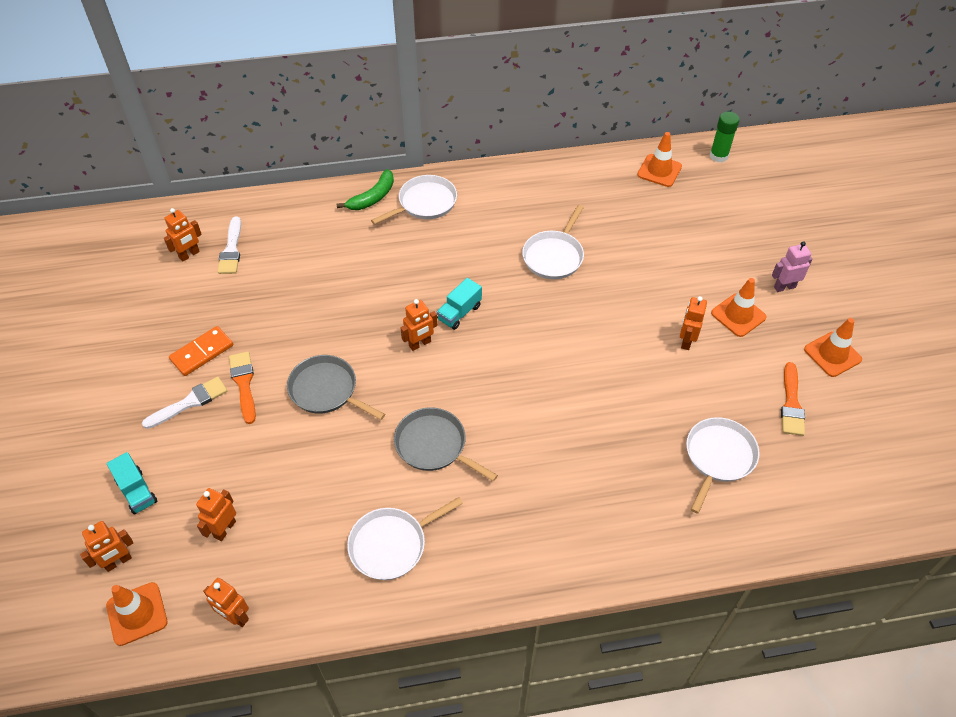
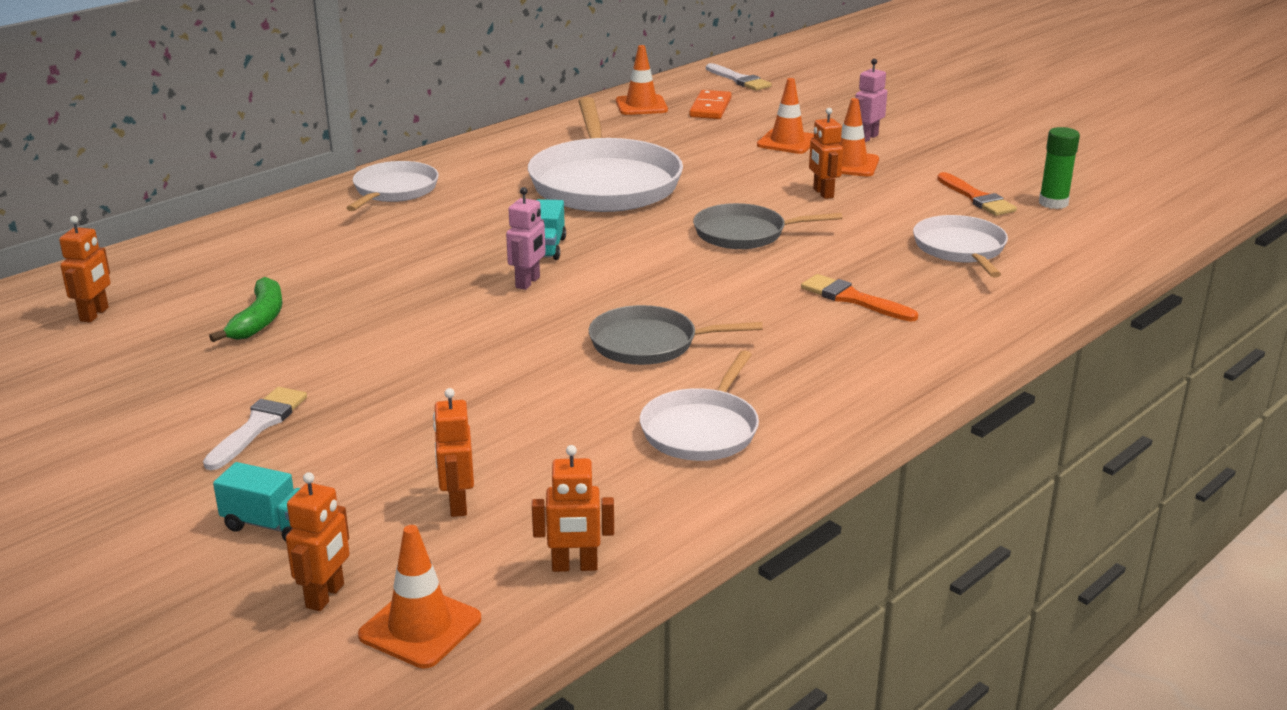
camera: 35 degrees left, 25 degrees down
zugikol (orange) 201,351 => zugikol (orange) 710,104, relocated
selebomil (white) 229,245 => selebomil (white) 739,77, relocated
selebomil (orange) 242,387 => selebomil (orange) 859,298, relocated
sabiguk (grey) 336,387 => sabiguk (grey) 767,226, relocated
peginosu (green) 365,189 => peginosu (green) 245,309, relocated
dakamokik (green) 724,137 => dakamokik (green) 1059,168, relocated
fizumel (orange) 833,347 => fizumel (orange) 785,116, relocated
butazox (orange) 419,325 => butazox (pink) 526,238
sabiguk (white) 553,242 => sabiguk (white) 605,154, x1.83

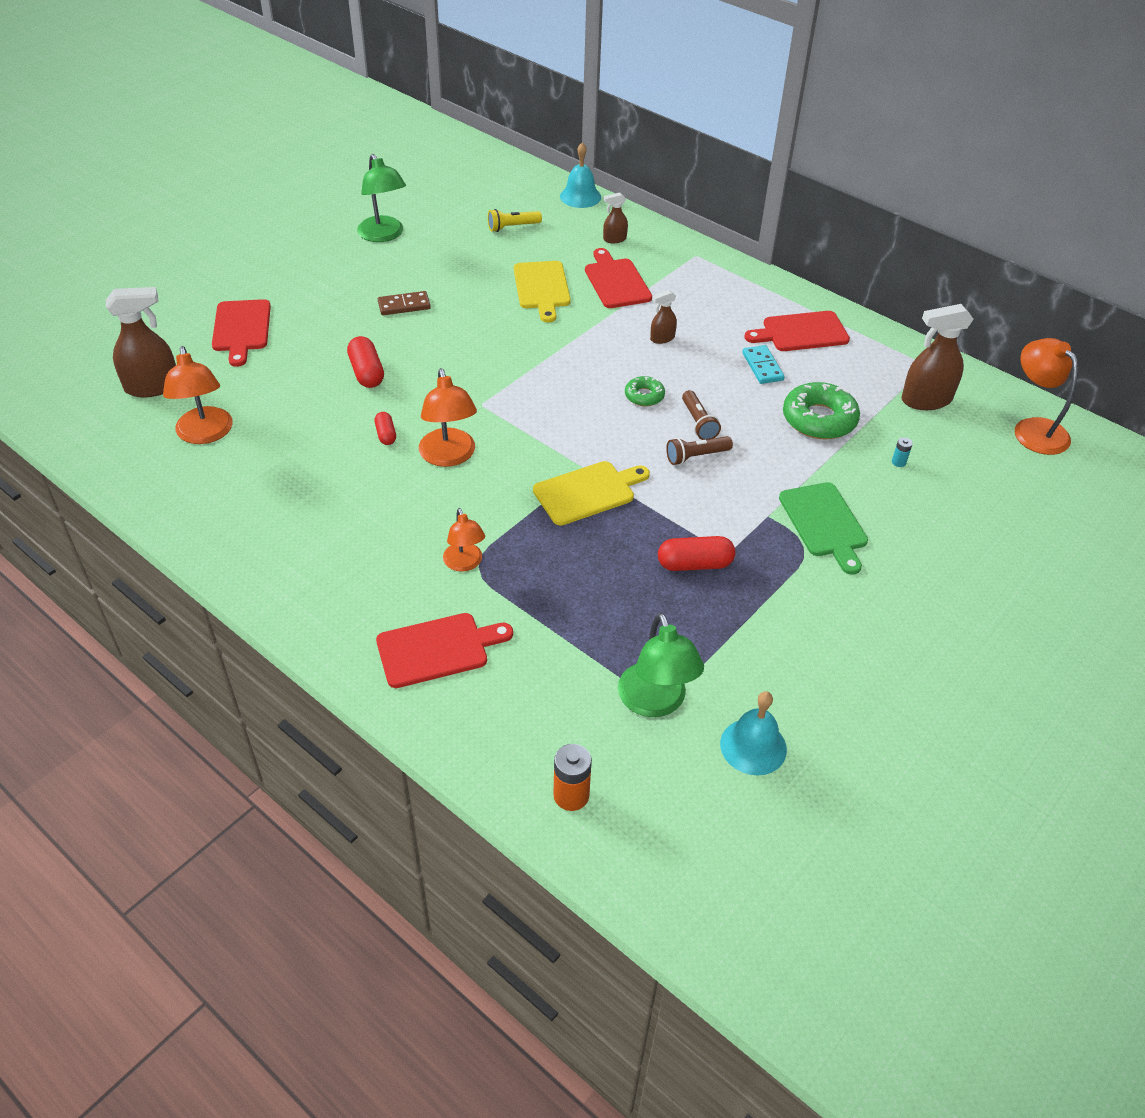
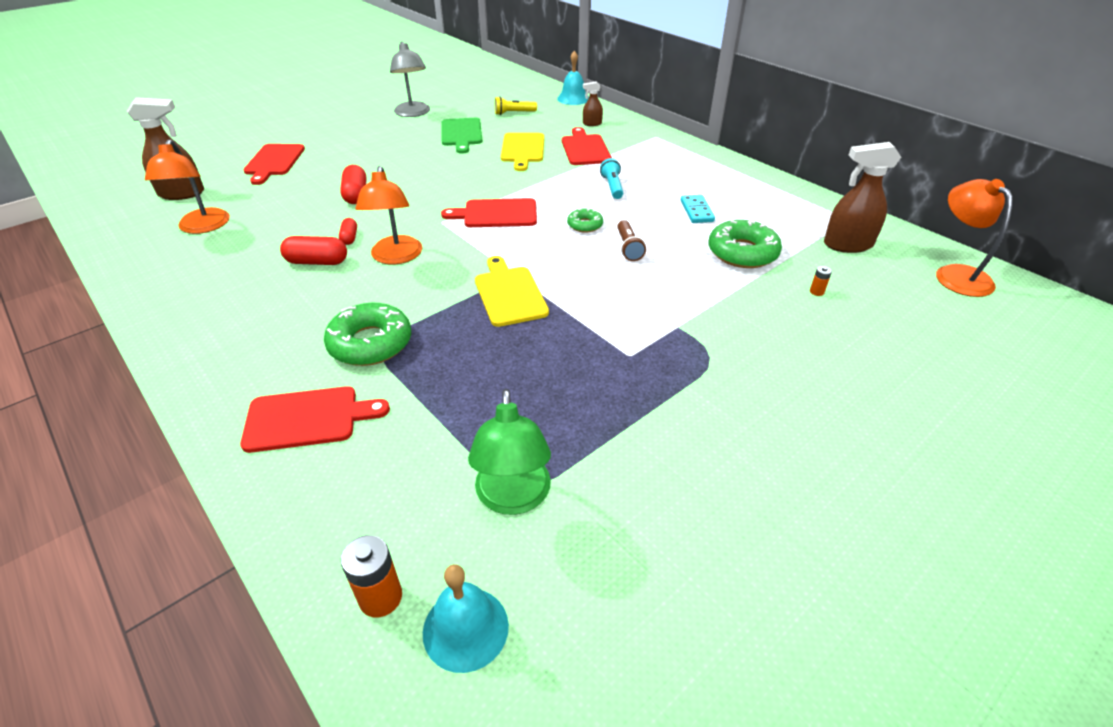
camera: 10 degrees right, 5 degrees down
zugikol (brown) 404,303 => nothing
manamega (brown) 699,450 => nothing
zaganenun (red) 696,553 => zaganenun (red) 313,250, relocated
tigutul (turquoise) 753,733 => tigutul (turquoise) 466,618, relocated
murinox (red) 797,331 => murinox (red) 489,212, relocated
murinox (green) 823,528 => murinox (green) 462,136, relocated
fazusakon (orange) 464,540 => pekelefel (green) 367,334
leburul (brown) 663,317 => manamega (turquoise) 611,178
fazusakon (green) 381,198 => fazusakon (grey) 410,79
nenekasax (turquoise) 902,452 => nenekasax (orange) 821,281
murinox (yellow) 591,493 => murinox (yellow) 512,291, 90 degrees counterclockwise

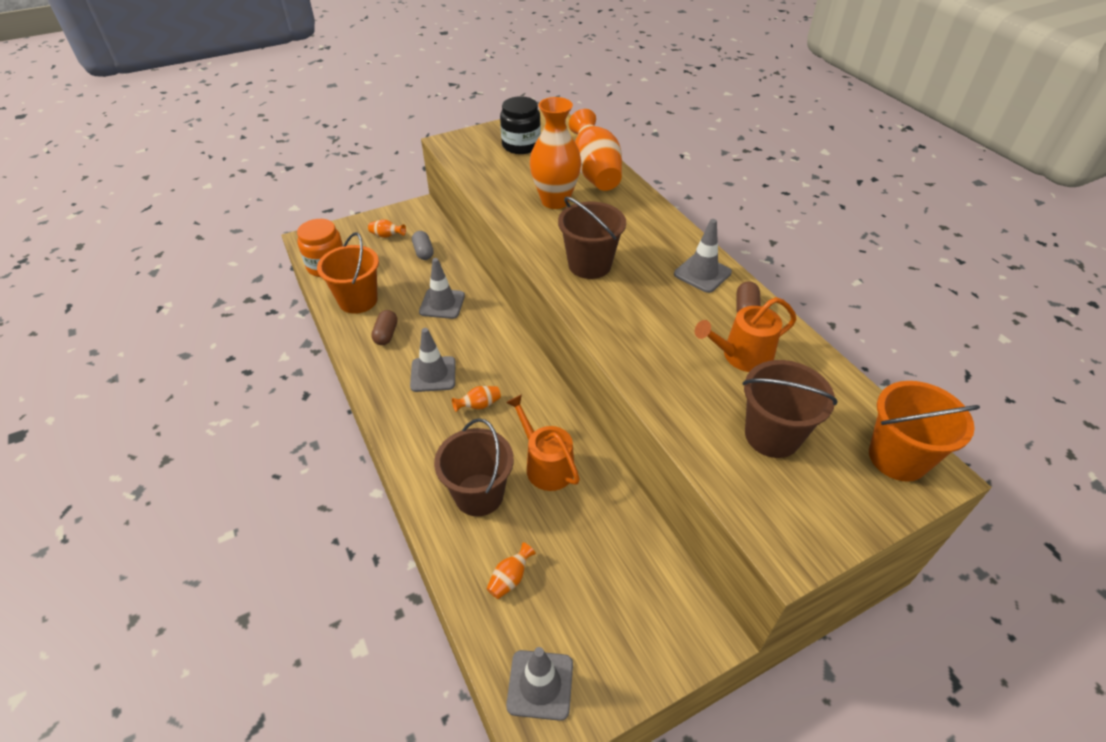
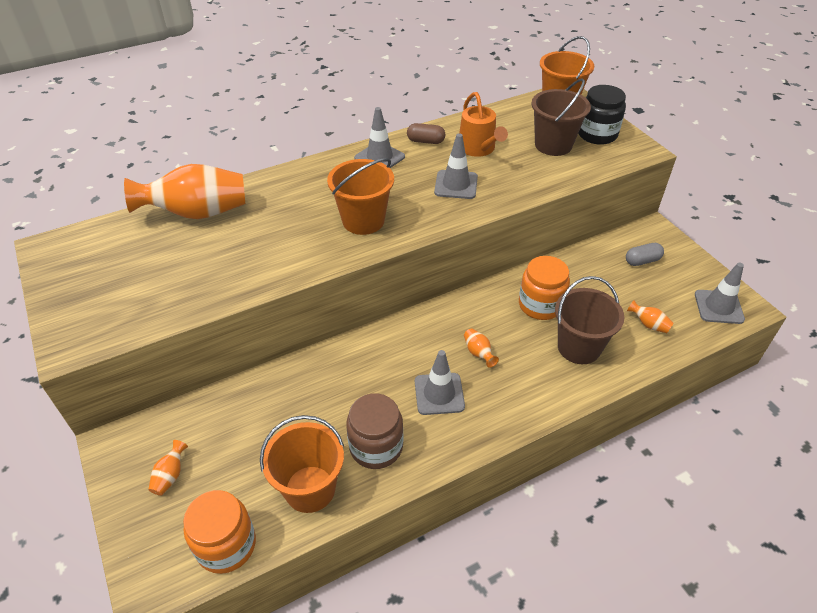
camera: 90 degrees left, 0 degrees up
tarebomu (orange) 555,153 => nothing
zaganenun (grey) 423,245 => zaganenun (grey) 645,254, relocated
fizumel (grey) 442,288 => fizumel (grey) 456,166, relocated
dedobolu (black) 520,125 => dedobolu (black) 602,115, relocated
zaganenun (brown) 384,327 => dedobolu (brown) 374,431
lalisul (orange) 543,442 => dedobolu (orange) 544,288
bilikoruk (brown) 592,238 => bilikoruk (orange) 360,196

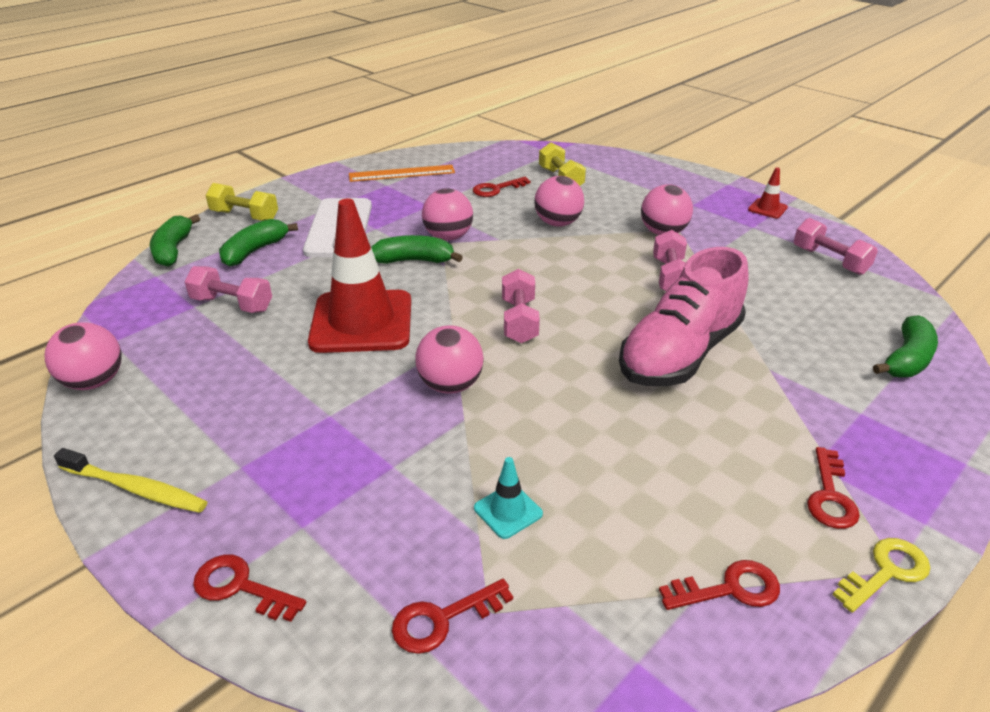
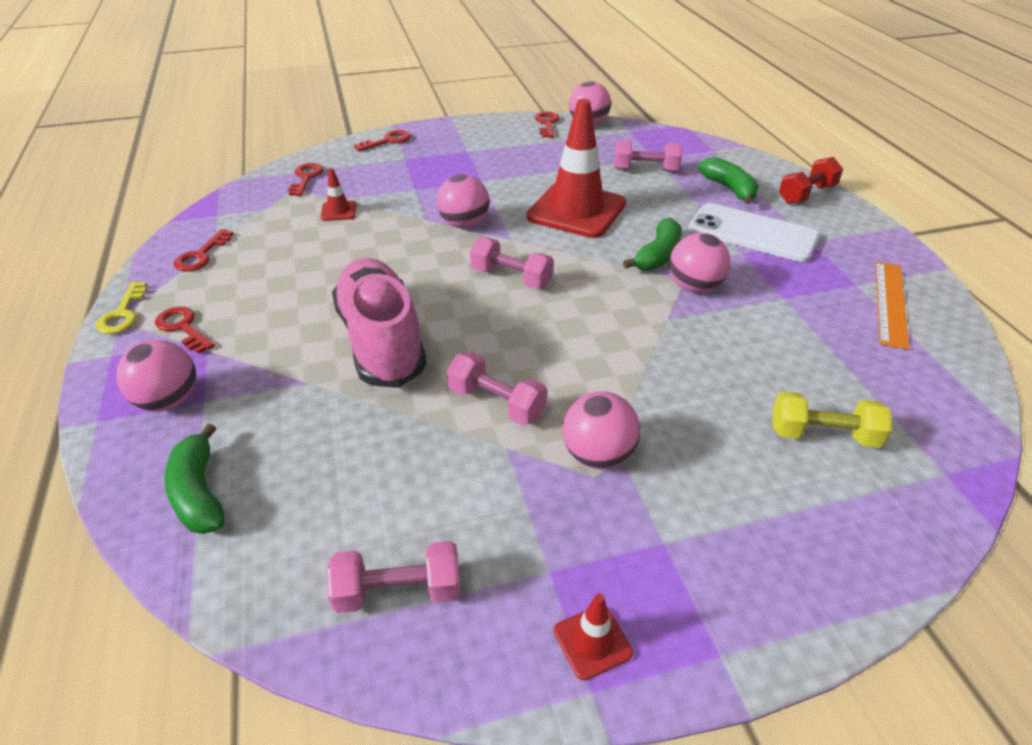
camera: 120 degrees right, 5 degrees up
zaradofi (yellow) 130,480 => nothing
peginosu (green) 175,241 => nothing
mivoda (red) 502,187 => mivoda (red) 547,125, relocated
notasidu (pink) 559,201 => notasidu (pink) 156,375, relocated
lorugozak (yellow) 241,202 => lorugozak (red) 811,180
fizumel (turquoise) 508,498 => fizumel (red) 338,194
lorugozak (pink) 228,289 => lorugozak (pink) 648,156, 45 degrees clockwise

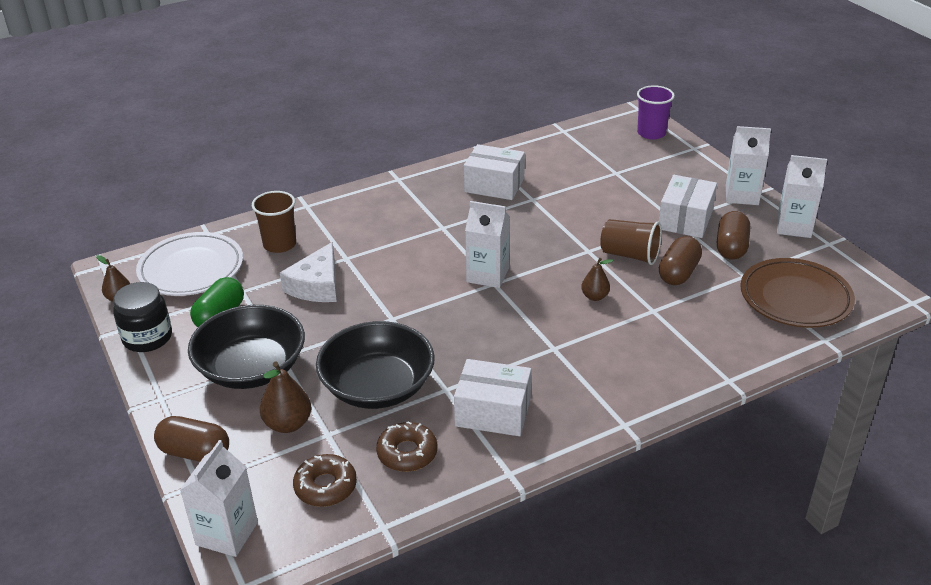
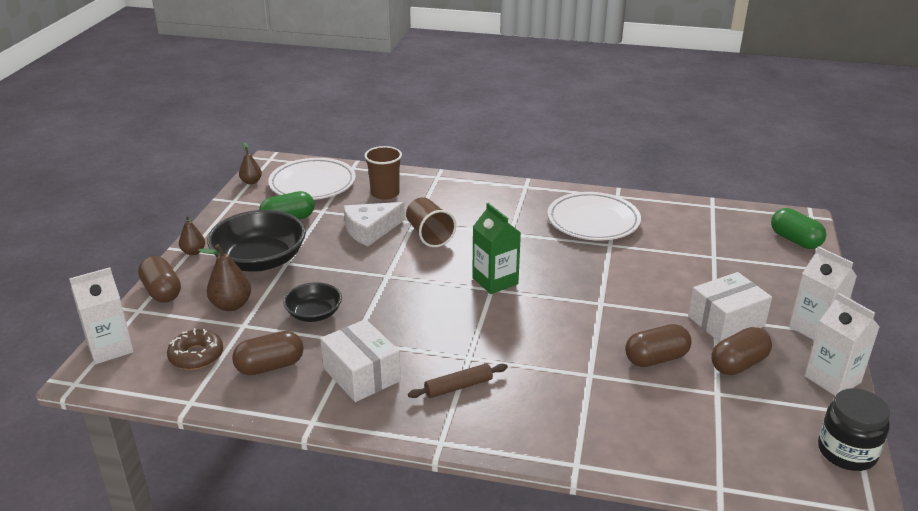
camera: 40 degrees right, 5 degrees down
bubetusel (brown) 797,293 => nothing
nothing => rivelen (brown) 458,381
dedobolu (black) 142,317 => dedobolu (black) 854,429, relocated
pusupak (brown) 597,279 => pusupak (brown) 192,235, relocated
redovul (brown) 631,242 => redovul (brown) 431,222, relocated
pekelefel (brown) 407,446 => zaganenun (brown) 268,353
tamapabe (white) 494,172 => bubetusel (white) 594,216
redovul (purple) 656,112 => zaganenun (green) 798,228
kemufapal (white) 487,244 => kemufapal (green) 496,248
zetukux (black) 375,365 => zetukux (black) 312,302, x0.55

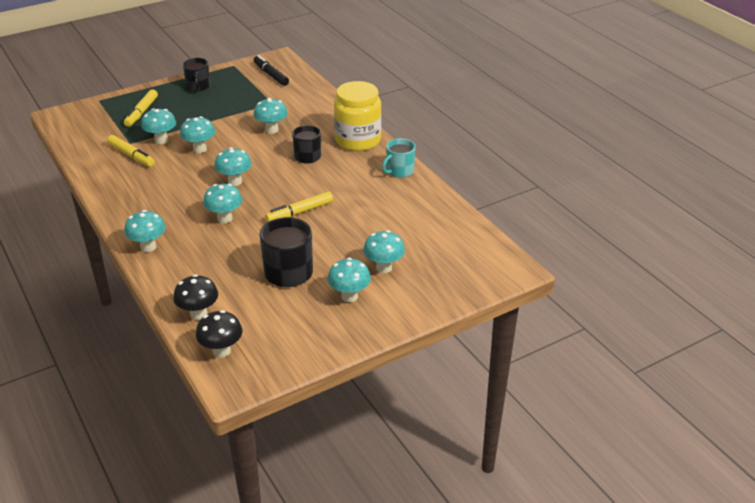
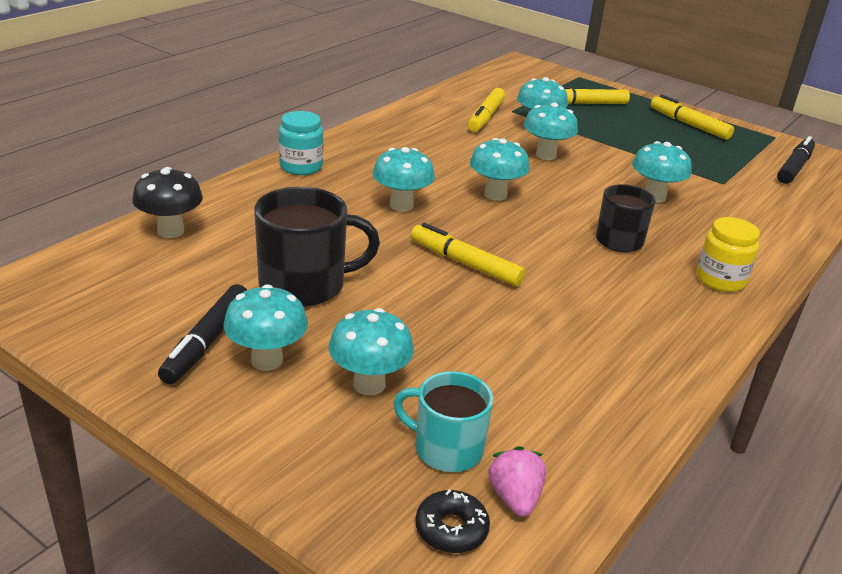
camera: 65 degrees right, 5 degrees down
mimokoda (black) 219,334 => nothing
nothing => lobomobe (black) 202,334
nothing => pekelefel (black) 452,521
nothing => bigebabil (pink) 517,481
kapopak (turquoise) 398,158 => kapopak (turquoise) 443,421, relocated
mimokoda (turquoise) 145,231 => dedobolu (turquoise) 301,143
kapopak (black) 196,75 => lobomobe (yellow) 692,117
dedobolu (yellow) 358,116 => dedobolu (yellow) 728,254, x0.56

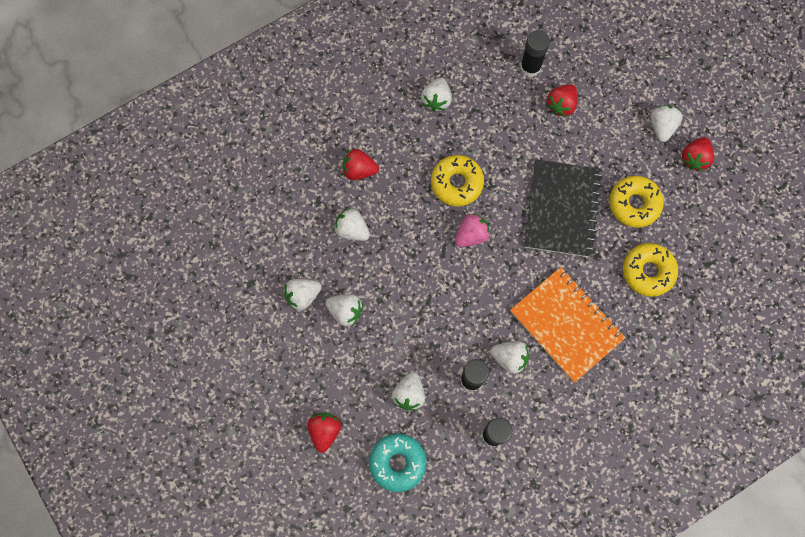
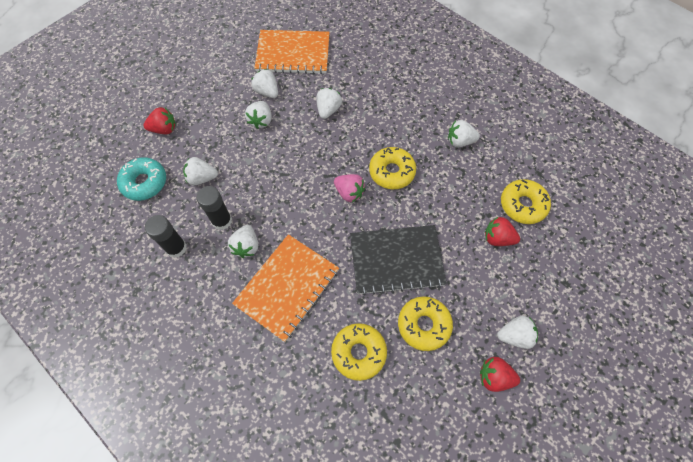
camera: 75 degrees right, 10 degrees down
bigebabil (red) 361,164 => nothing
nothing => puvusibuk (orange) 292,52
dakamokik (black) 535,53 => pekelefel (yellow) 526,201

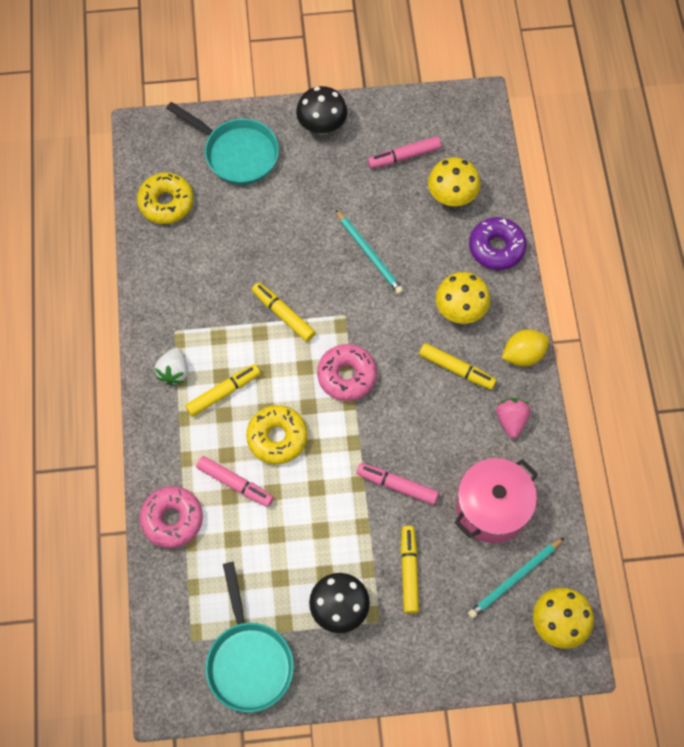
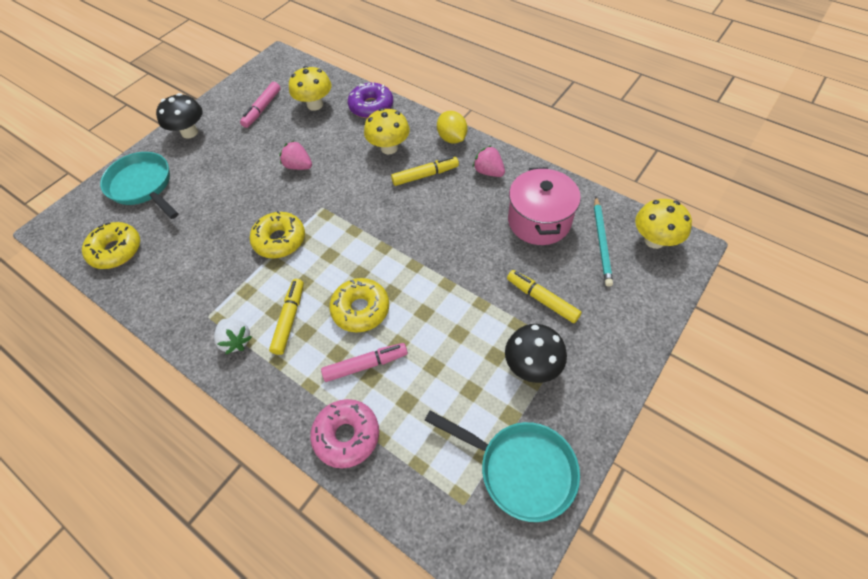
camera: 45 degrees left, 10 degrees down
pekelefel (pink) 347,372 => nothing
lobomobe (pink) 397,484 => nothing
lobomobe (yellow) 284,312 => pekelefel (yellow) 277,234
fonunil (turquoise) 369,251 => bigebabil (pink) 295,155
sabiguk (turquoise) 222,143 => sabiguk (turquoise) 139,185, 120 degrees counterclockwise
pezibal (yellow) 525,348 => pezibal (yellow) 452,127, 45 degrees counterclockwise

